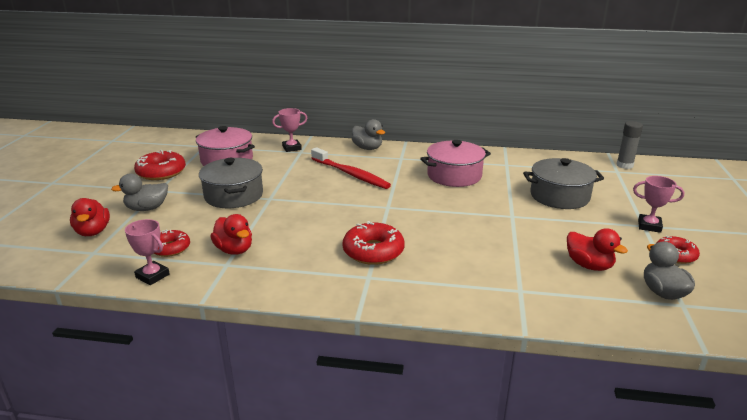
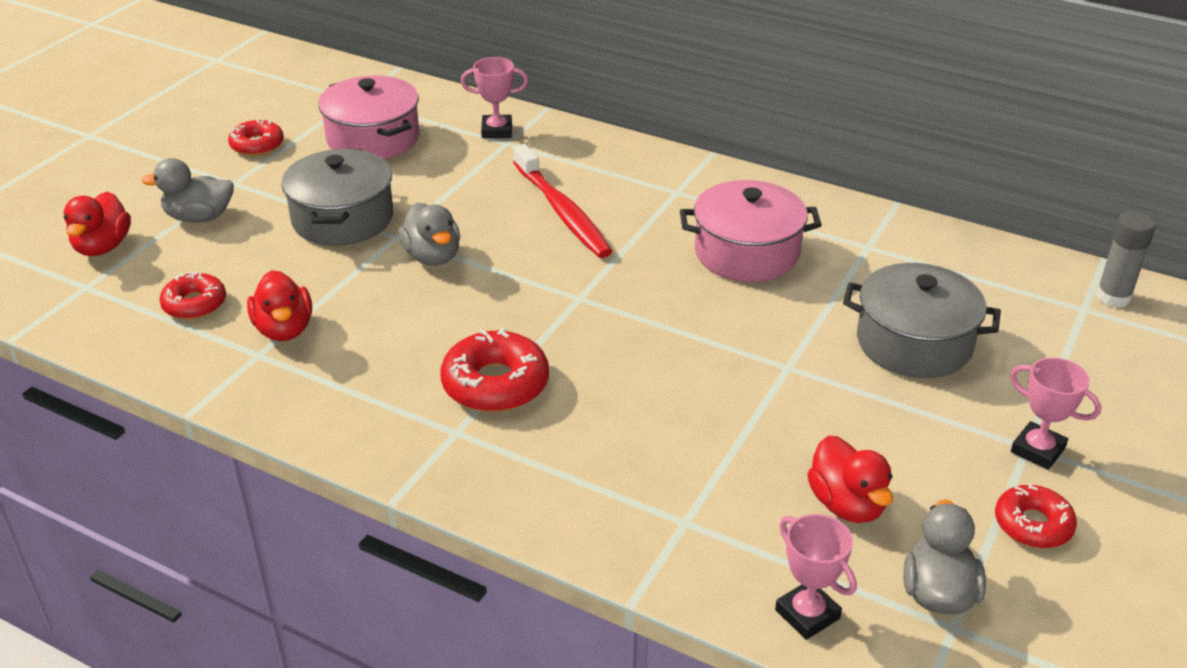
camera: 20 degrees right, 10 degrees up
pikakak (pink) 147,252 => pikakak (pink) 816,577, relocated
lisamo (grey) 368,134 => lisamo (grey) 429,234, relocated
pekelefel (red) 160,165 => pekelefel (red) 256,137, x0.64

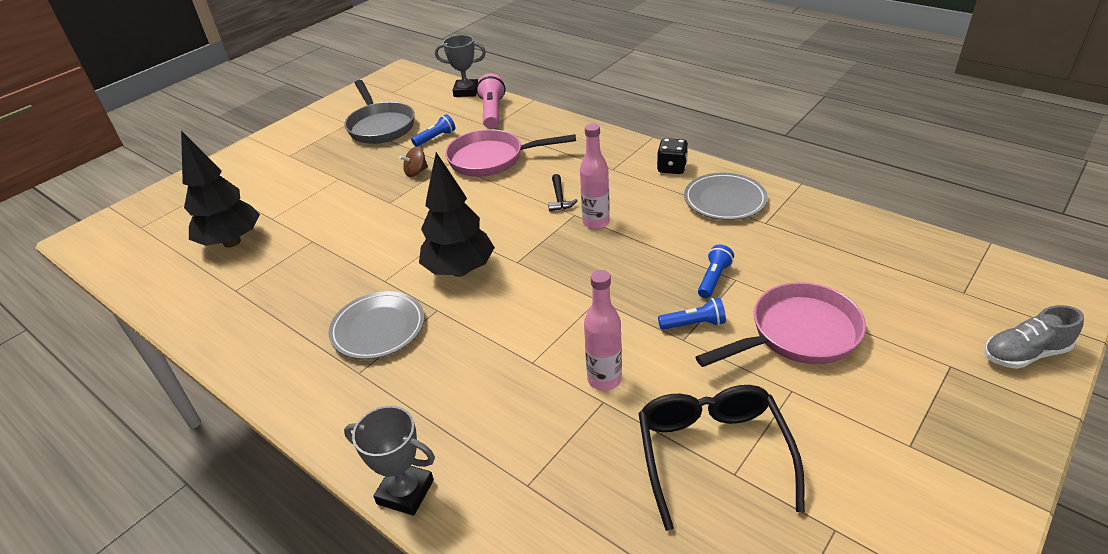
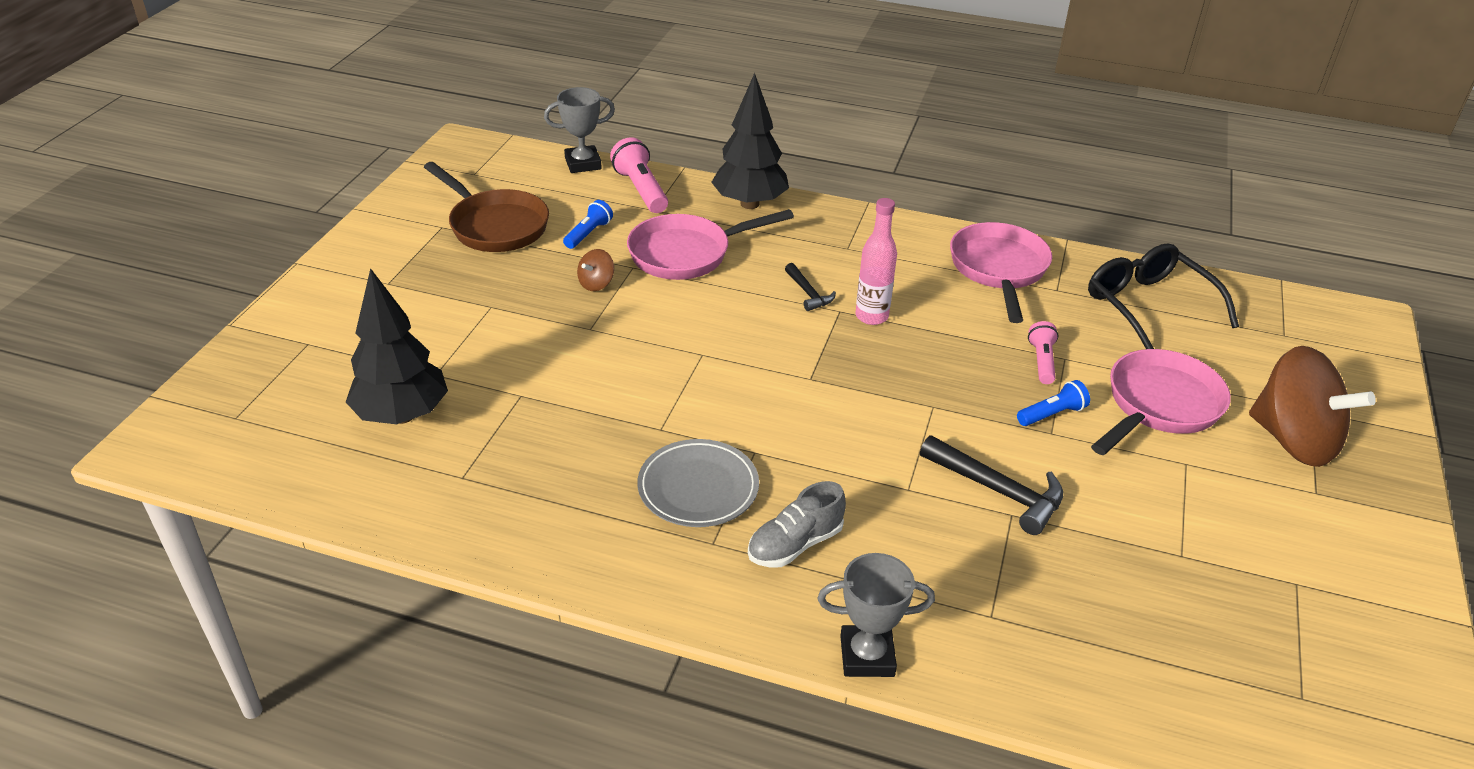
camera: 25 degrees left, 0 degrees up
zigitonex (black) 672,156 => nothing
nothing => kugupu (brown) 1312,406
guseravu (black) 457,214 => guseravu (black) 750,141, relocated
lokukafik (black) 721,458 => lokukafik (black) 1163,296, relocated
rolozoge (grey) 1034,337 => rolozoge (grey) 797,524, relocated
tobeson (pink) 603,330 => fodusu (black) 991,485
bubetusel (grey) 726,196 => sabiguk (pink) 1001,272
sabiguk (grey) 379,112 => sabiguk (brown) 486,207
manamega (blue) 716,271 => manamega (pink) 1043,352

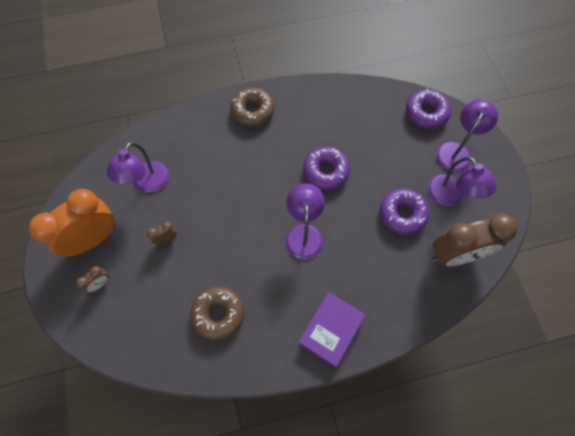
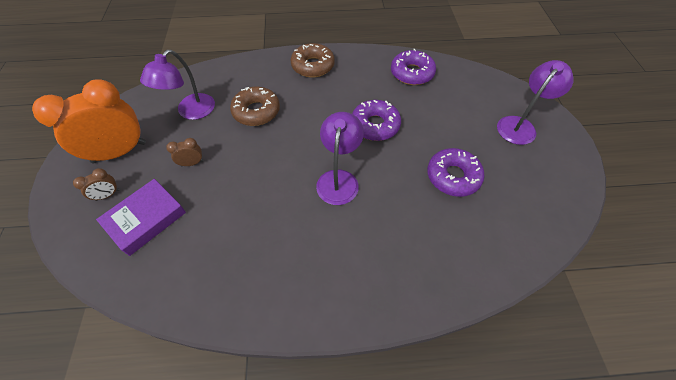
camera: 10 degrees right, 10 degrees down
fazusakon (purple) 462,181 => nothing
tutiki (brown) 474,239 => nothing
pekelefel (brown) 217,313 => pekelefel (brown) 255,106, relocated
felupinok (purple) 332,329 => felupinok (purple) 141,217, relocated
pekelefel (purple) 428,109 => pekelefel (purple) 413,67, relocated

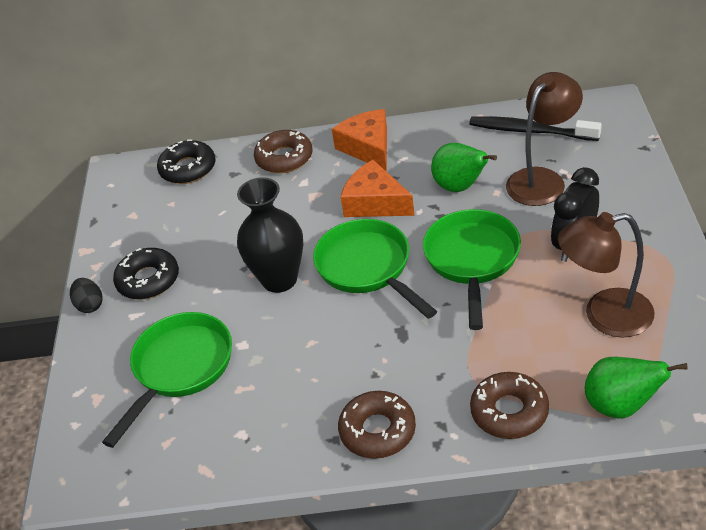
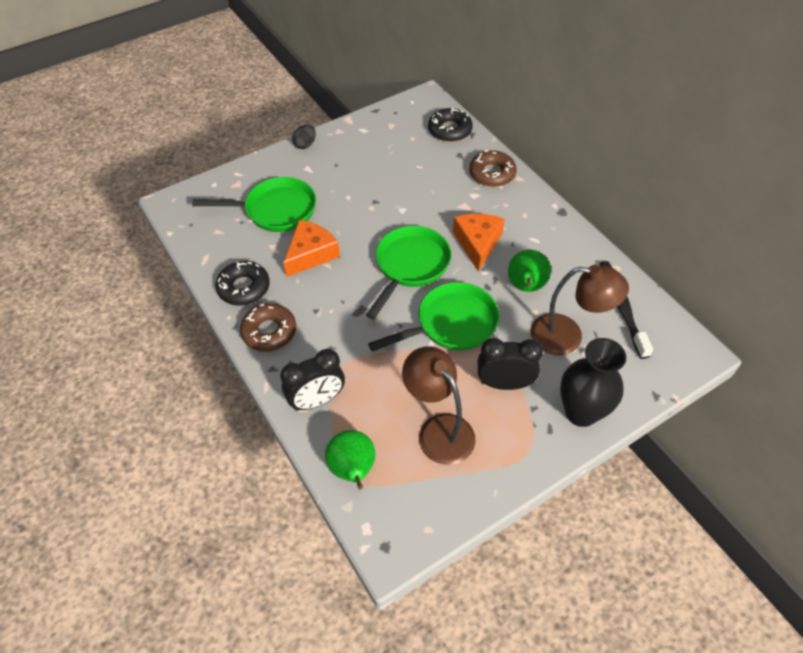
camera: 55 degrees right, 10 degrees up
pekelefel (black) 146,273 => pekelefel (black) 243,283, relocated
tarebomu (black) 270,235 => tarebomu (black) 593,382, relocated
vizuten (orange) 359,140 => vizuten (orange) 311,248, relocated
pekelefel (brown) 509,405 => tutiki (black) 312,380

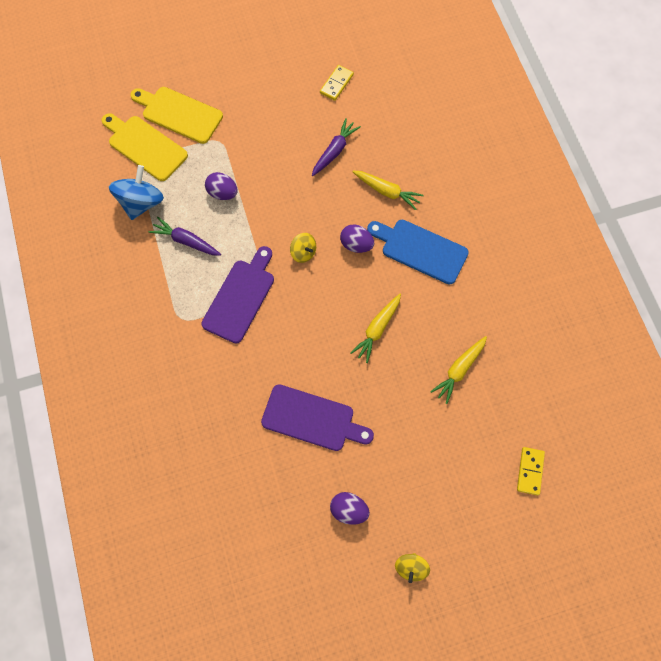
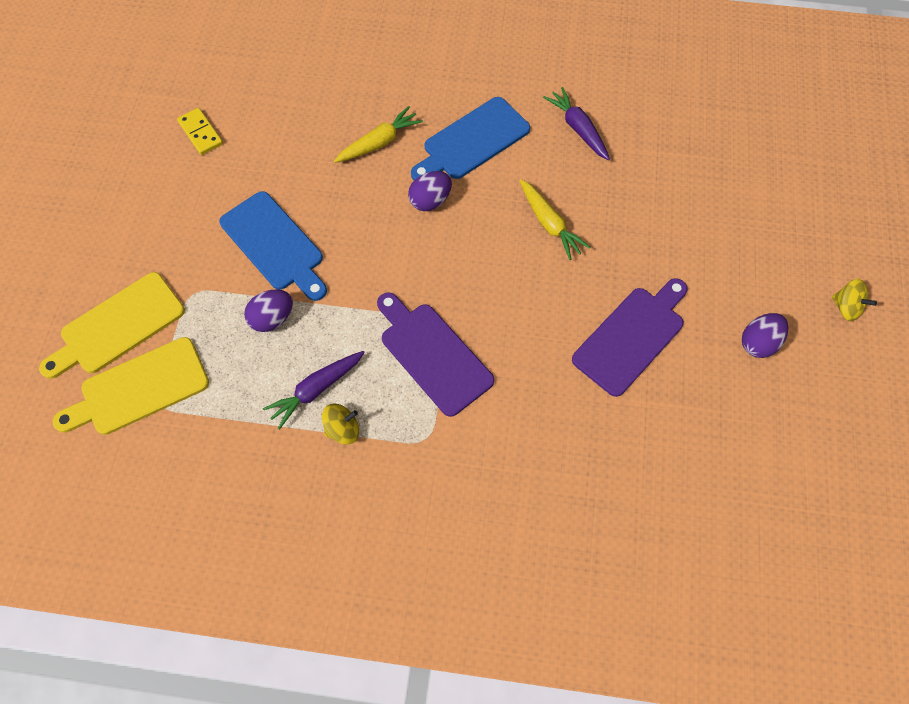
camera: 65 degrees left, 5 degrees down
kugupu (blue) 136,192 => nothing
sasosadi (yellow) 458,370 => nothing
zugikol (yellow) 531,471 => nothing
nothing => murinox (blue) 273,246
kugupu (yellow) 303,248 => kugupu (yellow) 340,424, relocated
sasosadi (purple) 336,147 => sasosadi (purple) 576,123, relocated

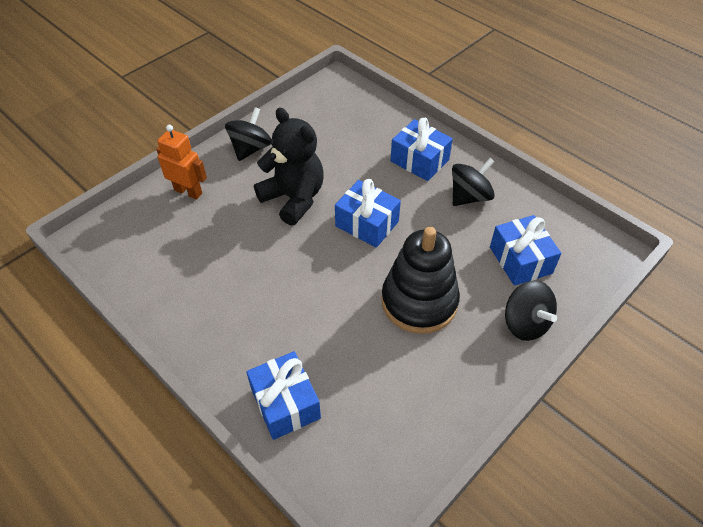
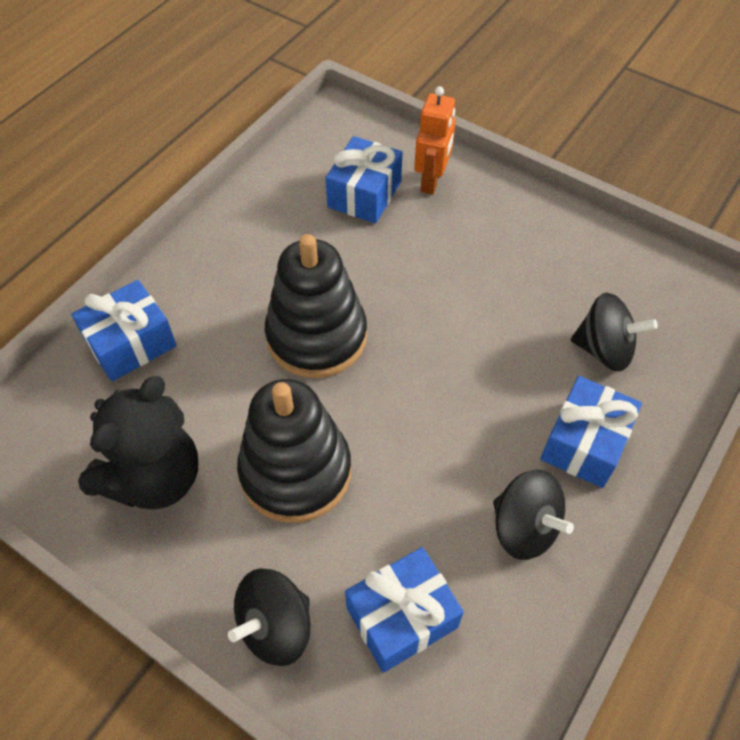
camera: 80 degrees right, 5 degrees up
nothing => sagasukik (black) 316,306
kugupu (black) 248,134 => kugupu (black) 614,332, relocated
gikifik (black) 289,167 => gikifik (black) 138,442, relocated
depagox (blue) 368,213 => depagox (blue) 364,179, relocated

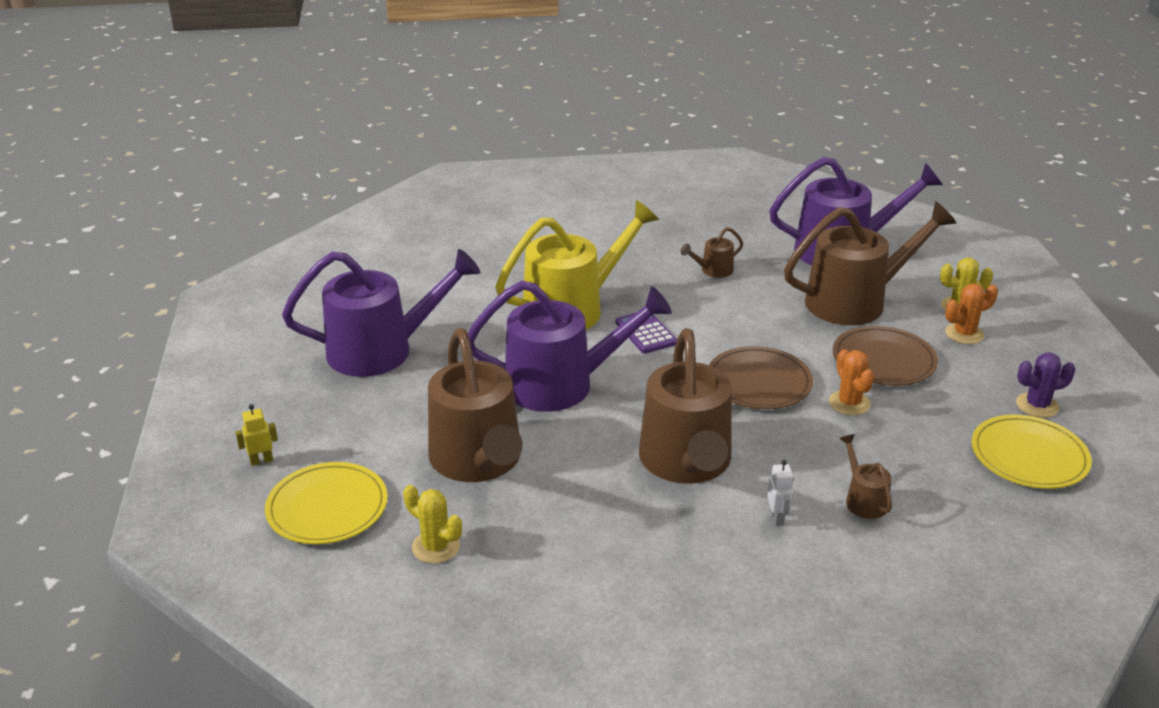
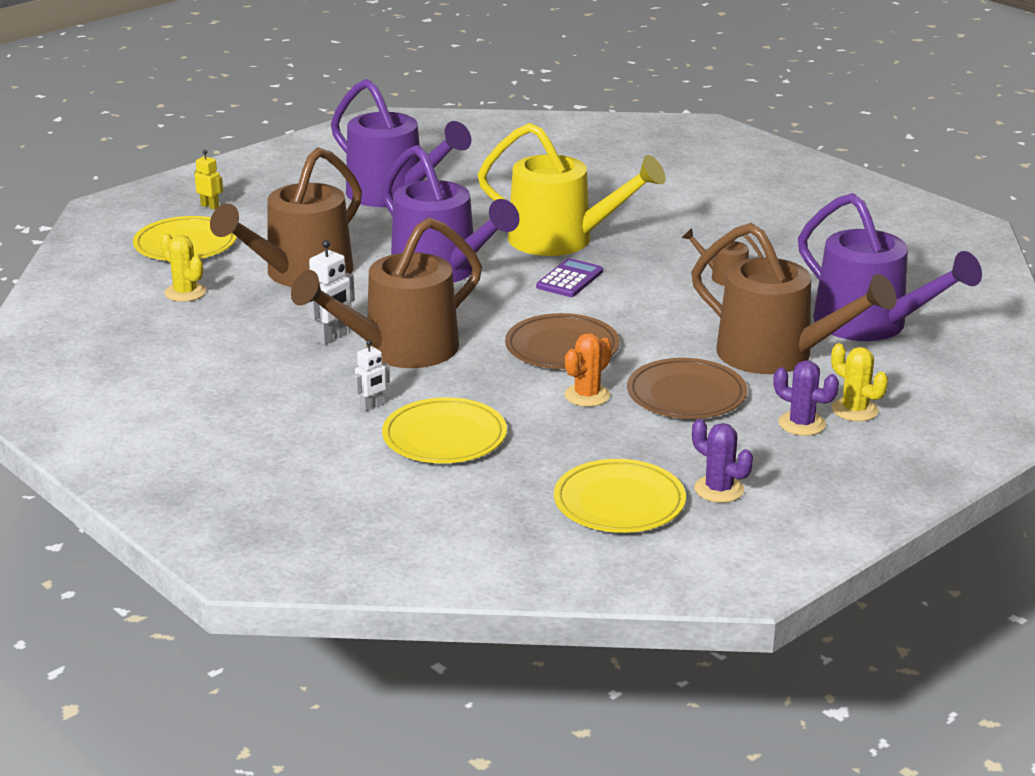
camera: 55 degrees right, 5 degrees down
nothing => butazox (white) 331,292
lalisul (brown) 865,476 => bubetusel (yellow) 444,430
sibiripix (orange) 971,314 => sibiripix (purple) 806,398
sibiripix (yellow) 432,524 => sibiripix (yellow) 183,267, 45 degrees counterclockwise

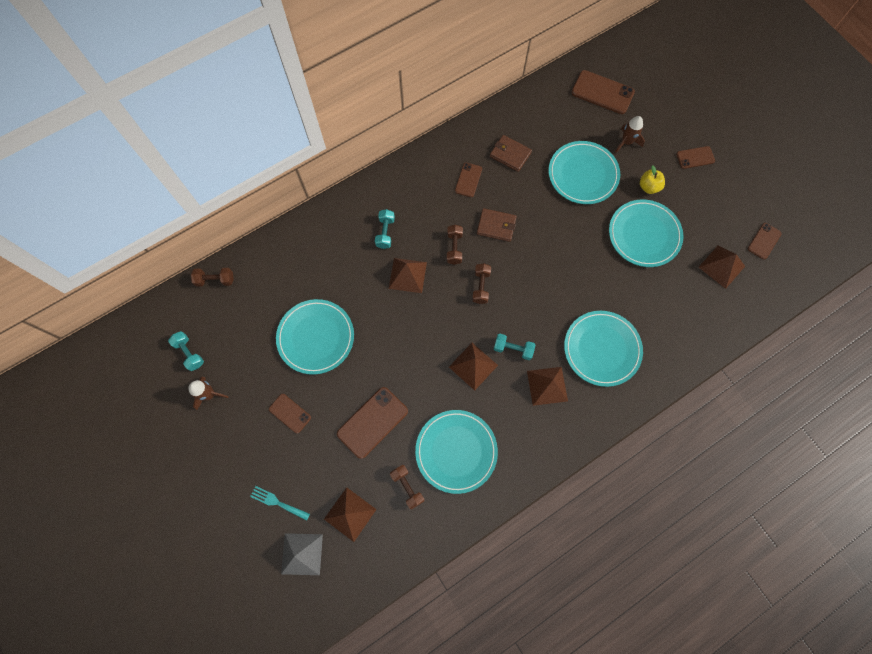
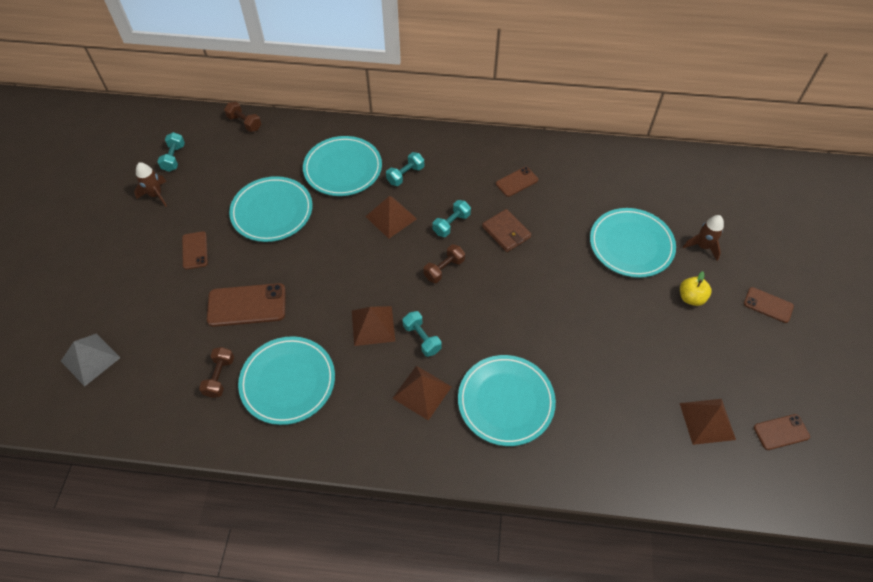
camera: 40 degrees right, 15 degrees down
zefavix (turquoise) 280,503 => nothing
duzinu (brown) 350,514 => nothing
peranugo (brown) 511,153 => nothing
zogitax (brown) 603,92 => nothing
bubetusel (turquoise) 646,233 => bubetusel (turquoise) 342,166, relocated
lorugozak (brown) 455,245 => lorugozak (turquoise) 452,218

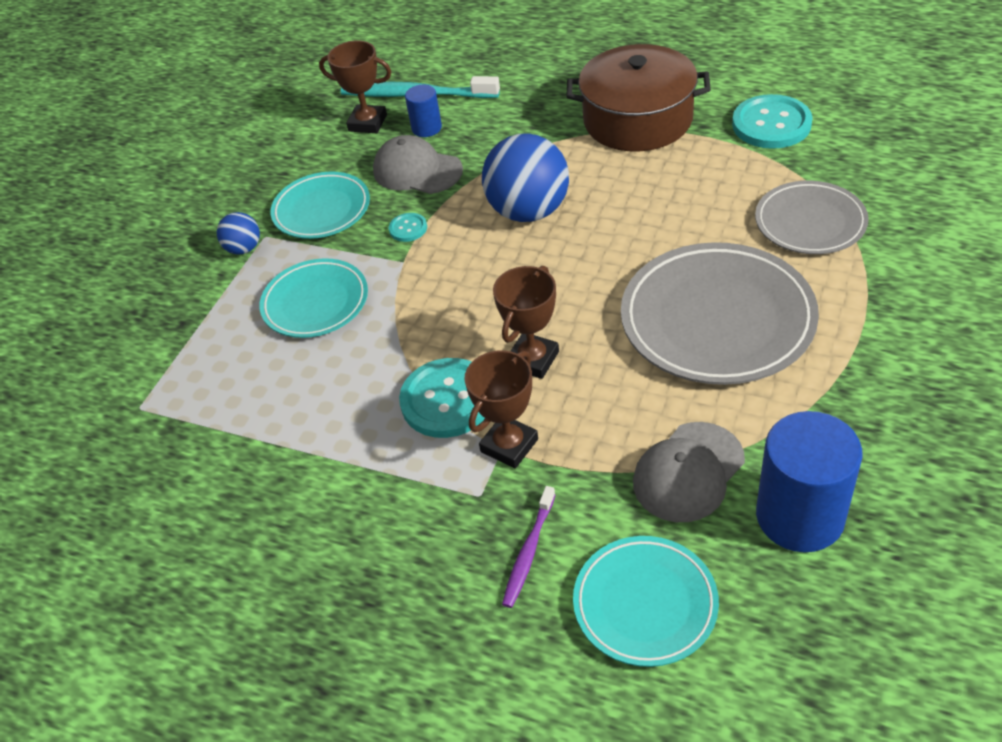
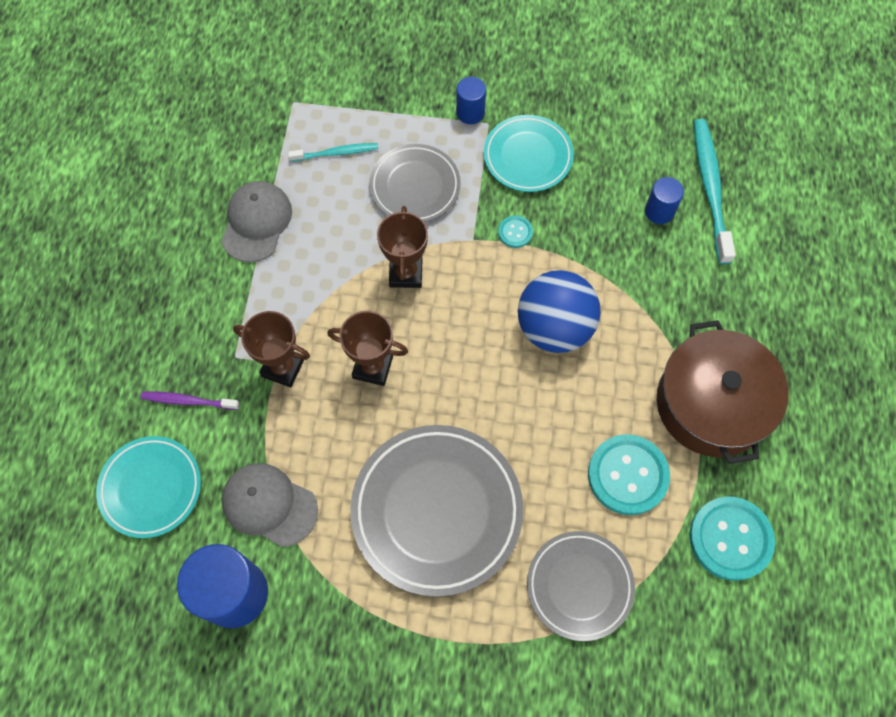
camera: 70 degrees right, 20 degrees up
nothing => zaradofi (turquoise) 333,152
pikakak (brown) 355,87 => pikakak (brown) 402,247, relocated
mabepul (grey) 418,164 => mabepul (grey) 256,221, relocated
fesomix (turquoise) 442,398 => fesomix (turquoise) 629,474, relocated
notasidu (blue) 238,233 => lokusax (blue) 471,100
bubetusel (turquoise) 313,298 => bubetusel (grey) 415,183

